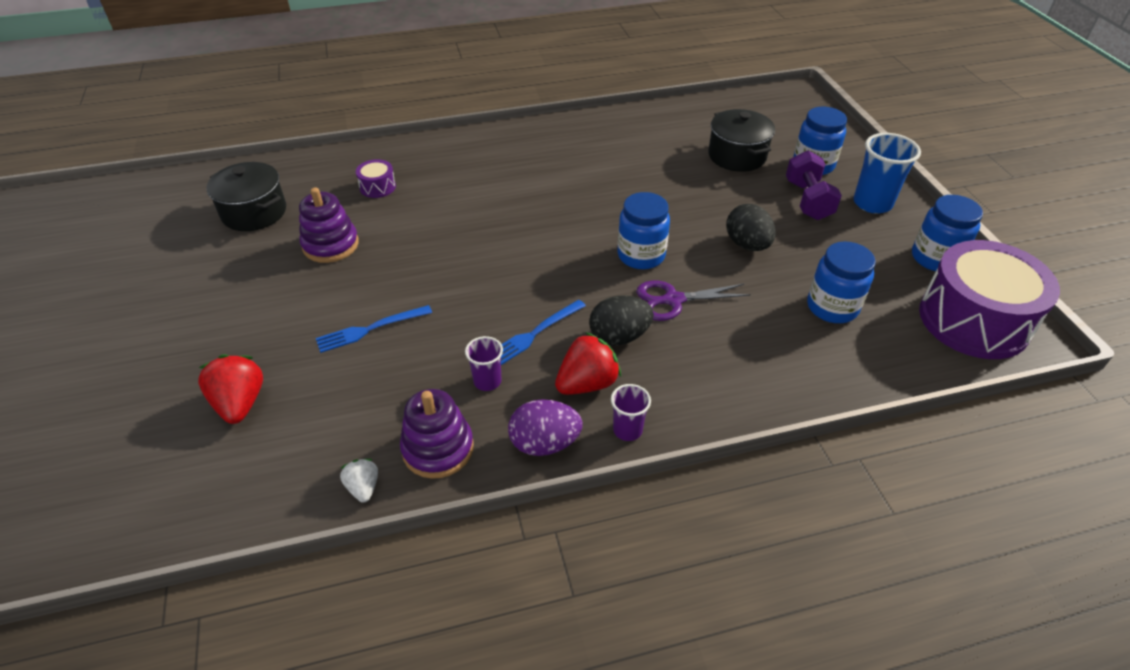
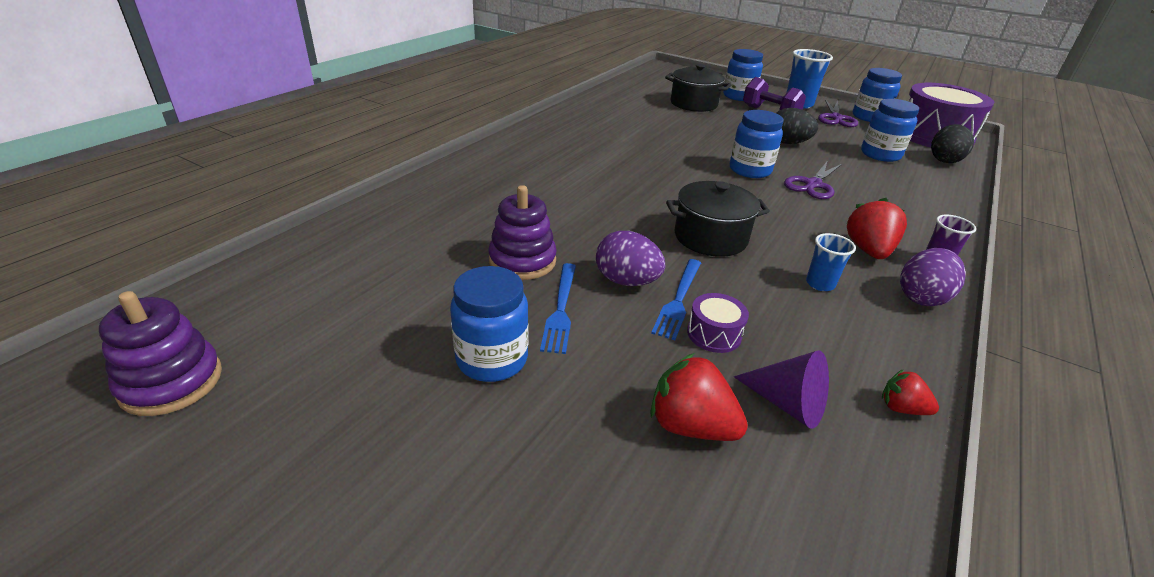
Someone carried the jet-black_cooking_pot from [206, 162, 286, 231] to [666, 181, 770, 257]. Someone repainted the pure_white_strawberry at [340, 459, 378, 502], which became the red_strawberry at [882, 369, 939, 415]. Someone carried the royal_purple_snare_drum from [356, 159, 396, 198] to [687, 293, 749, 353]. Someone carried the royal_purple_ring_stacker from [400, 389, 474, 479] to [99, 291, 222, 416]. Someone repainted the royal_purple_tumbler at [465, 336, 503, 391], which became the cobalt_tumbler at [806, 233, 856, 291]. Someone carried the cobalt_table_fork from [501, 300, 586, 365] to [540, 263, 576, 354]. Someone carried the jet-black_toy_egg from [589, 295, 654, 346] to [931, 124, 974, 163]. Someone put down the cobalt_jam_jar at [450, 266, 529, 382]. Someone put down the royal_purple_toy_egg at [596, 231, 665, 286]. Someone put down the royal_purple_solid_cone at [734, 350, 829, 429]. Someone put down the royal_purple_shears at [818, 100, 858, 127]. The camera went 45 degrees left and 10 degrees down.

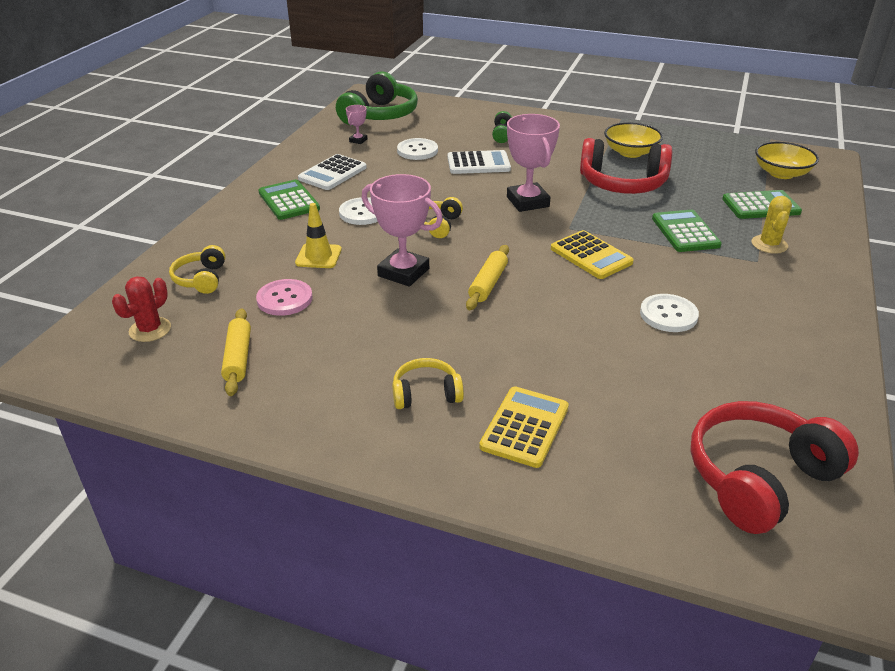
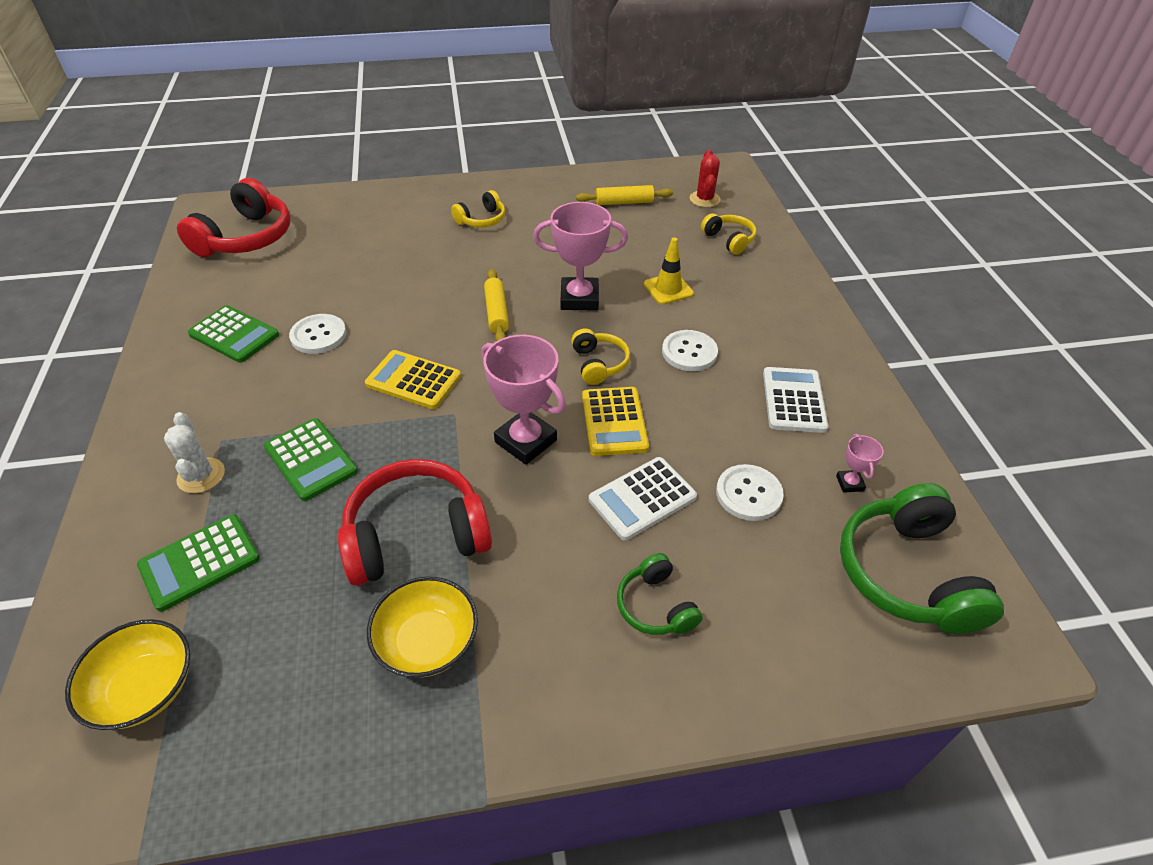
Someone rotated the golden_rolling_pin at [221, 308, 251, 396] by 60 degrees counterclockwise. Someone took away the pink_button at [256, 279, 313, 316]. Someone carried the emerald_adding_machine from [258, 180, 320, 220] to [188, 305, 279, 363]. Someone carried the golden_adding_machine from [479, 387, 569, 468] to [582, 387, 649, 456]. Someone repainted the golden_prickly_plant at [751, 196, 792, 254], which became the pure_white_prickly_plant at [164, 412, 225, 493]. The camera went 150 degrees right and 10 degrees up.

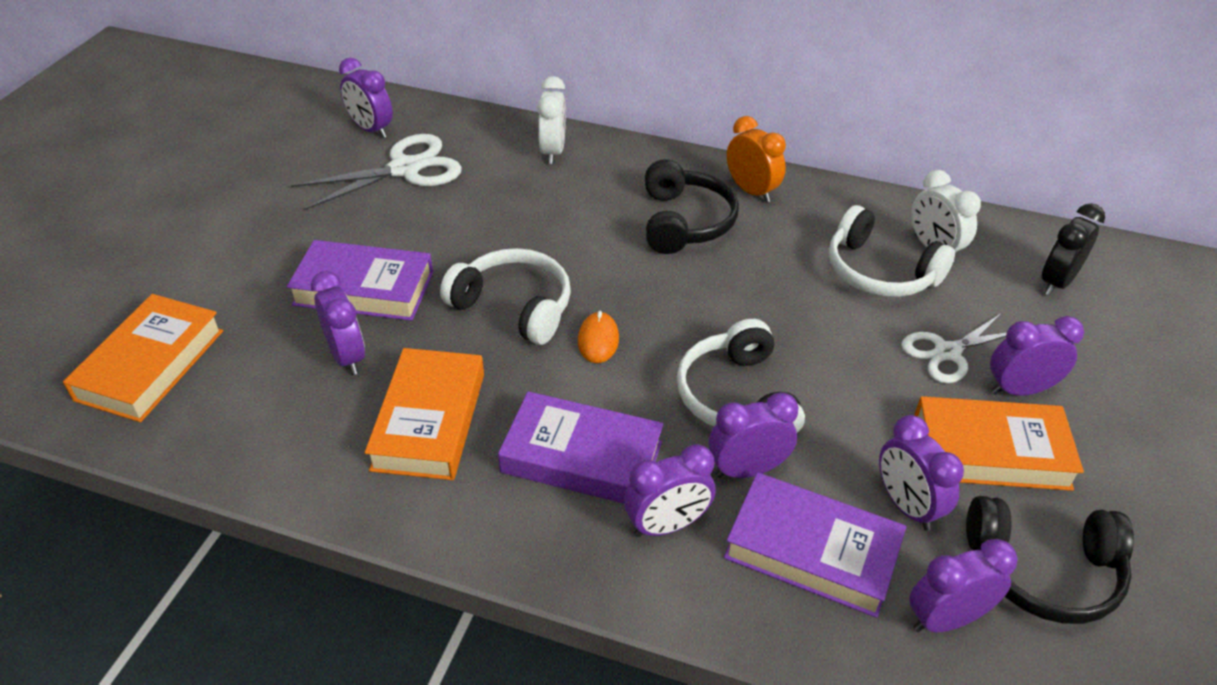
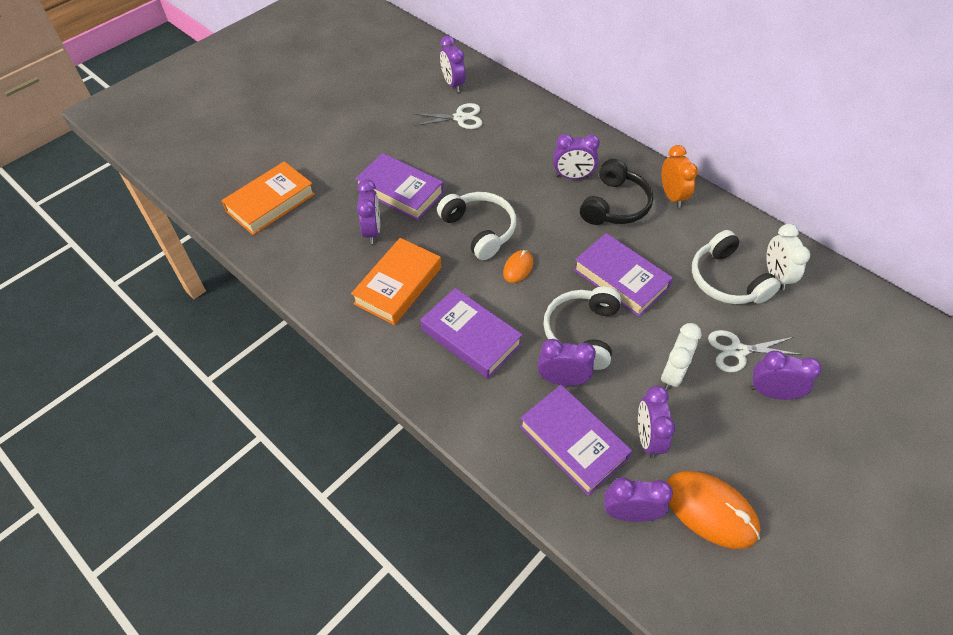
Someone scaled the pure_white_shears at [291, 134, 462, 210] by 0.66. Someone carried the pure_white_alarm_clock from [537, 76, 566, 164] to [661, 323, 702, 390]. Someone carried the royal_purple_alarm_clock from [624, 444, 716, 537] to [553, 134, 600, 179]. Someone took away the orange-coloured_book at [914, 396, 1084, 491]. Someone swapped the jet-black_over-ear_headphones at [966, 496, 1134, 624] for the orange-coloured_PC_mouse at [666, 471, 761, 549]. Someone took away the jet-black_alarm_clock at [1041, 203, 1105, 296]. Someone put down the royal_purple_book at [573, 233, 673, 317]. The camera went 25 degrees right and 10 degrees up.

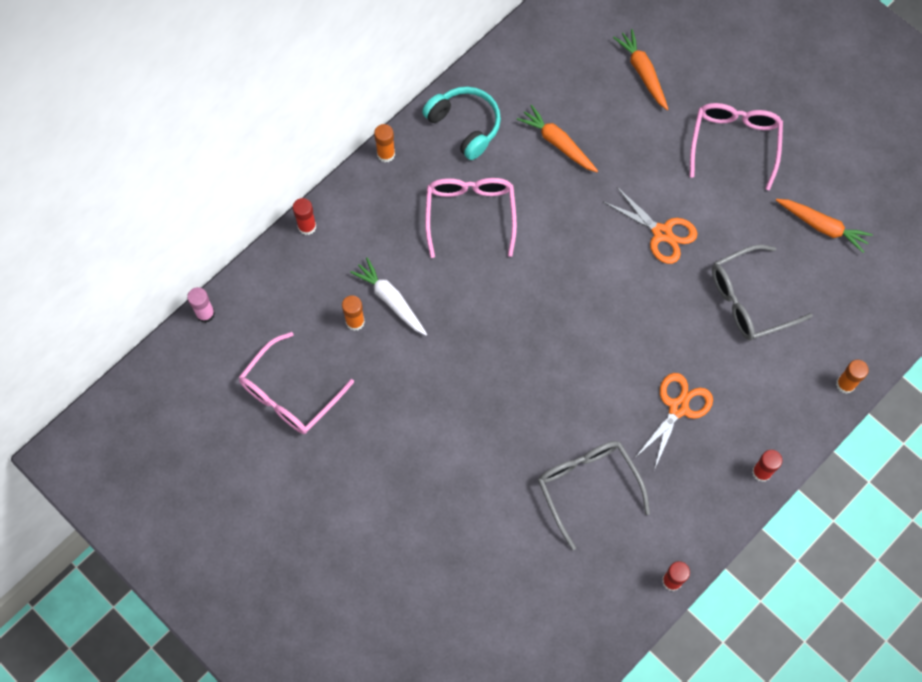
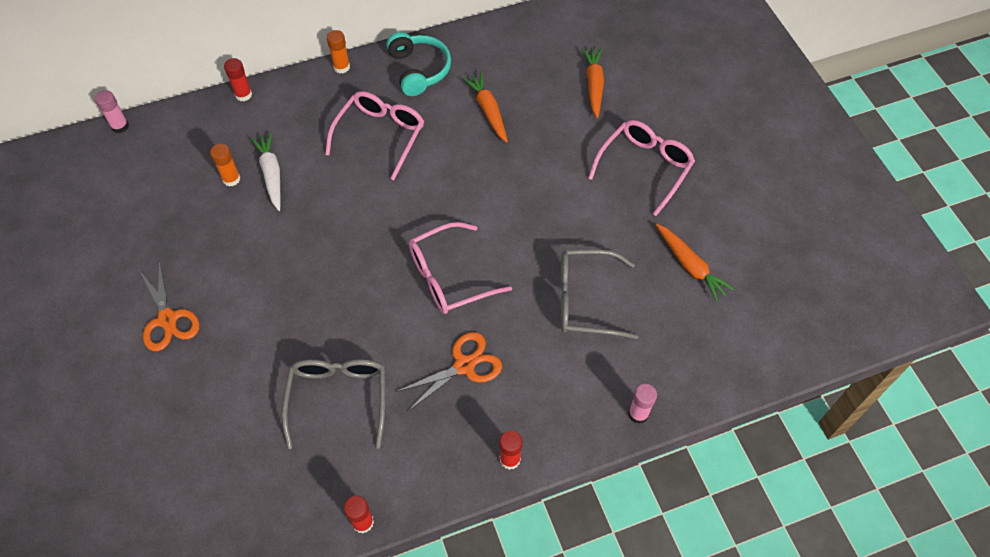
Someone carried the pink_eyeglasses from [239, 332, 354, 434] to [409, 222, 512, 314]. Someone carried the orange-coloured_shears from [604, 186, 698, 264] to [139, 260, 199, 351]. Someone repainted the orange-coloured_glue at [836, 360, 869, 394], which became the pink_glue at [628, 384, 657, 424]. The camera went 25 degrees right and 10 degrees down.

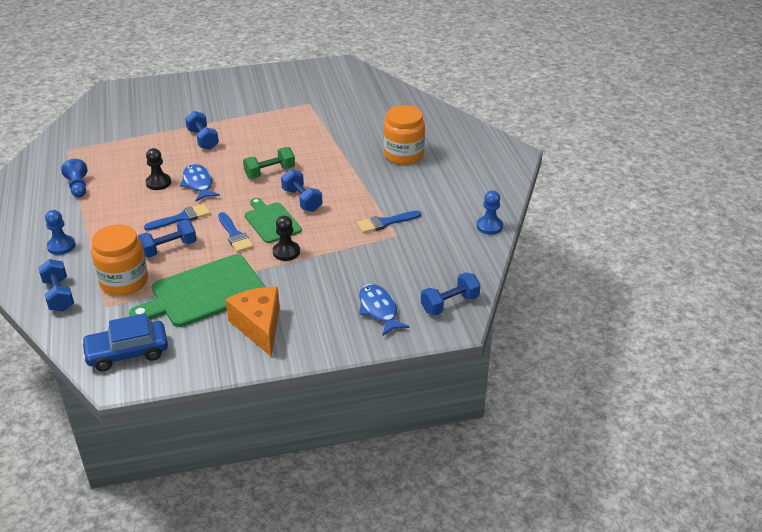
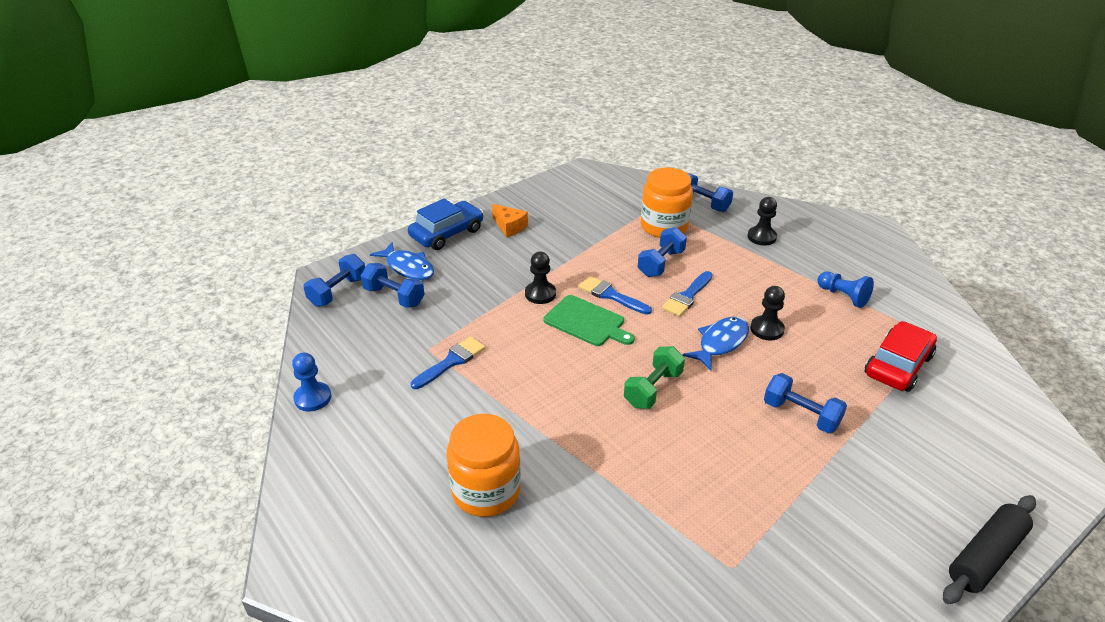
Someone repainted the cobalt_chess_pawn at [45, 210, 75, 255], which became the jet-black_chess_pawn at [747, 197, 777, 246]. Someone carried the cobalt_automobile from [81, 313, 168, 371] to [408, 198, 483, 250]. Someone took away the emerald_chopping_board at [129, 254, 266, 327]. Someone rotated the cobalt_toy_fish at [180, 164, 220, 201] by 90 degrees counterclockwise. Someone scaled the orange-coloured_cheese_wedge at [225, 287, 280, 357] by 0.59. Someone carried the cobalt_free_weight from [281, 169, 323, 212] to [361, 263, 425, 308]. Someone put down the red_automobile at [865, 321, 937, 392]. Someone put down the jet-black_rolling_pin at [943, 495, 1036, 604]. The camera went 155 degrees right and 0 degrees up.

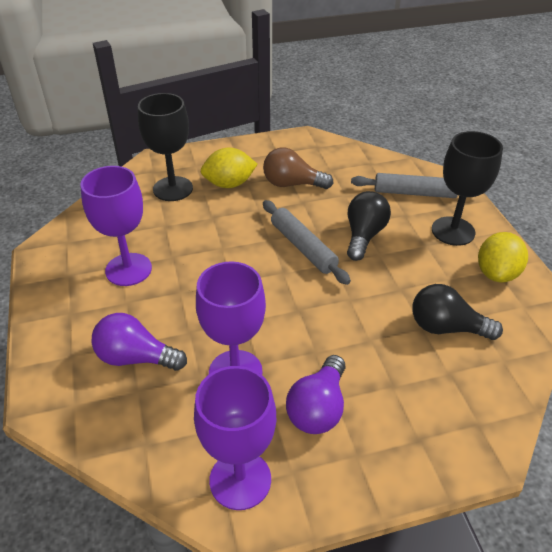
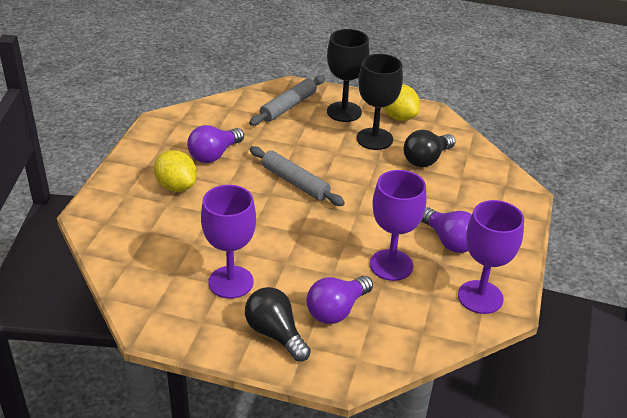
Someone carried the jet-black_wine_glass from [138, 93, 193, 201] to [357, 54, 403, 150]. Someone rotated the golden_lemon at [201, 148, 257, 188] by 60 degrees counterclockwise. Someone repainted the brown_light_bulb at [263, 147, 334, 189], which became the royal_purple_light_bulb at [187, 125, 244, 163]. Someone rotated the grey_rolling_pin at [263, 200, 351, 285] by 45 degrees clockwise. Someone carried the jet-black_light_bulb from [347, 191, 391, 261] to [245, 287, 311, 362]. The camera went 60 degrees left and 5 degrees down.

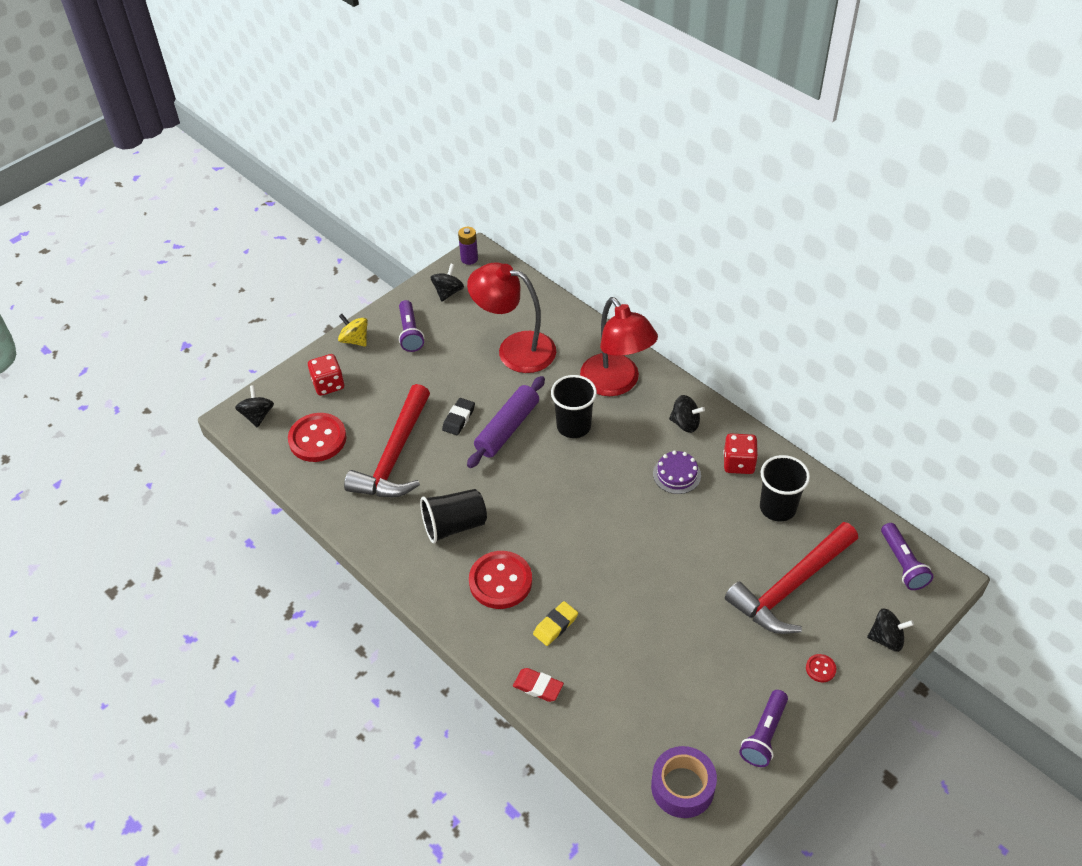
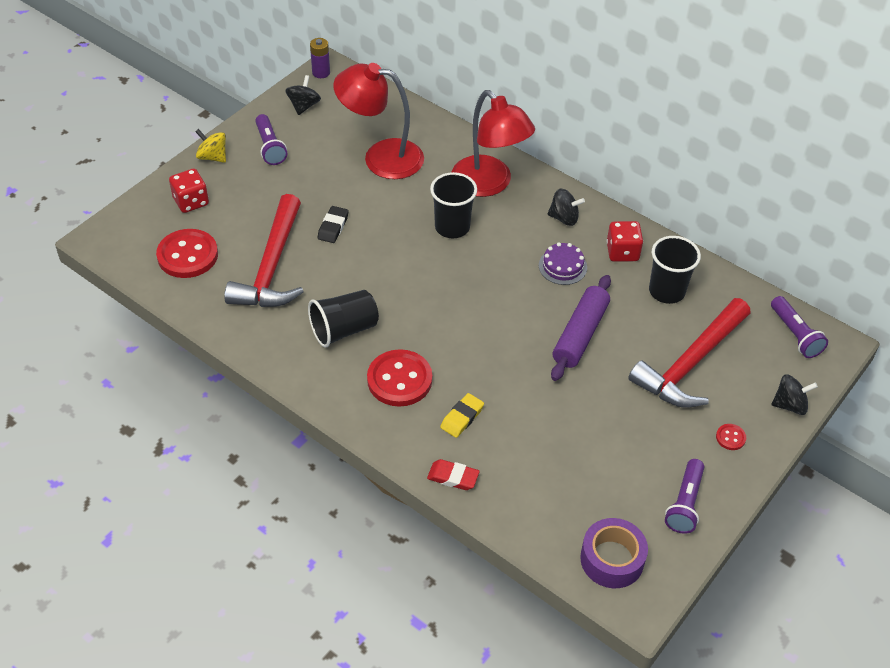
Someone took away the jet-black_whirligig at [235, 385, 274, 428]. Someone carried the royal_purple_rolling_pin from [467, 376, 545, 468] to [551, 275, 611, 381]. The camera went 10 degrees left and 0 degrees up.

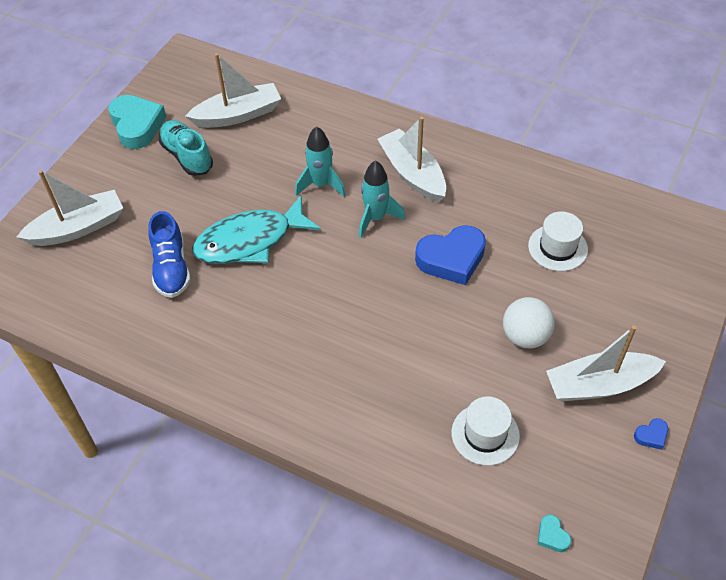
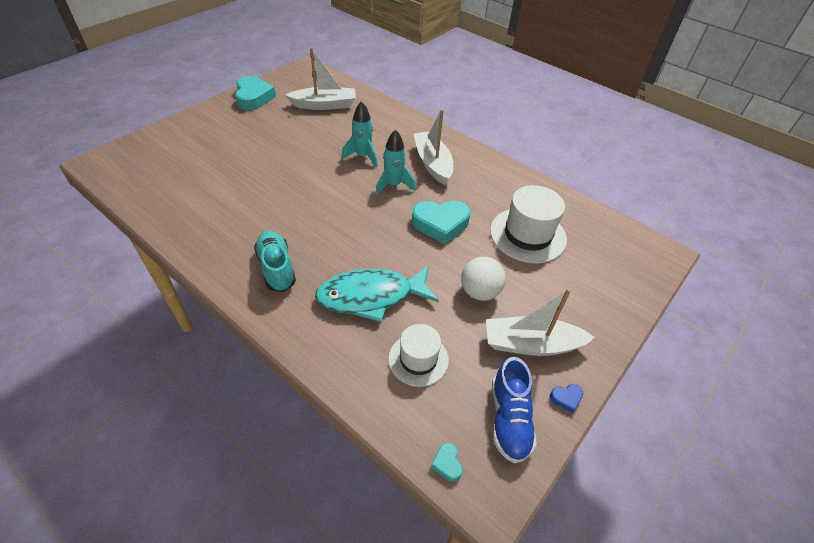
Someone took away the pure_white_toy_boat at [17, 170, 123, 246]. Someone carried the cobalt_sneaker from [148, 211, 191, 298] to [492, 357, 537, 463]. Someone carried the aqua_sneaker from [159, 120, 213, 176] to [254, 231, 296, 292]. Someone carried the aqua_toy_fish from [192, 195, 321, 264] to [315, 265, 439, 322]. Someone repainted the cobalt_love_heart at [415, 225, 486, 285], which became the aqua_love_heart at [412, 200, 470, 244]. Someone scaled the pure_white_top_hat at [528, 212, 588, 271] by 1.58. The camera went 10 degrees right and 5 degrees down.

